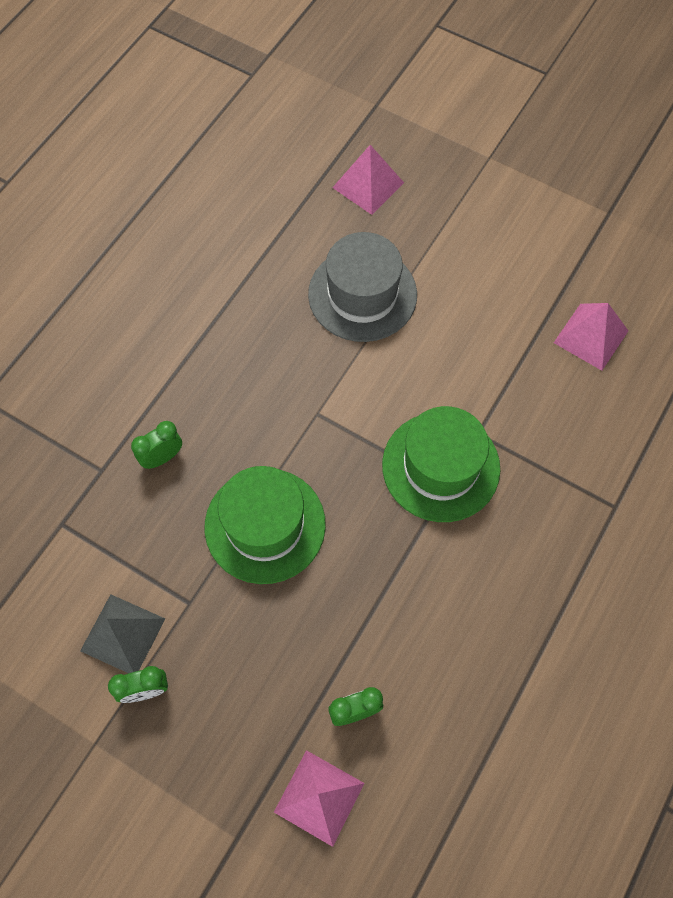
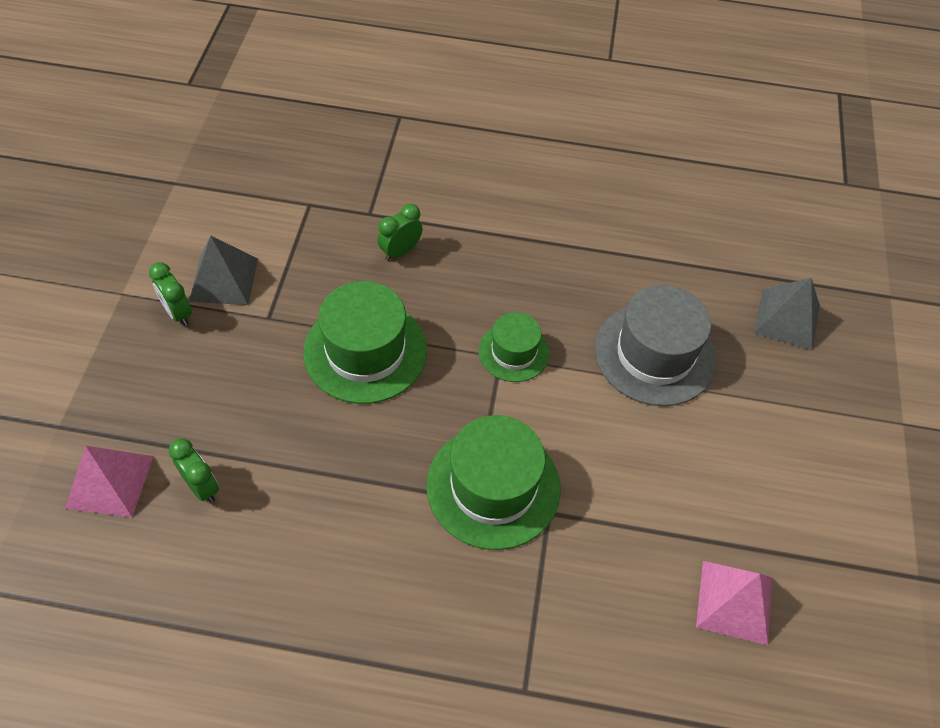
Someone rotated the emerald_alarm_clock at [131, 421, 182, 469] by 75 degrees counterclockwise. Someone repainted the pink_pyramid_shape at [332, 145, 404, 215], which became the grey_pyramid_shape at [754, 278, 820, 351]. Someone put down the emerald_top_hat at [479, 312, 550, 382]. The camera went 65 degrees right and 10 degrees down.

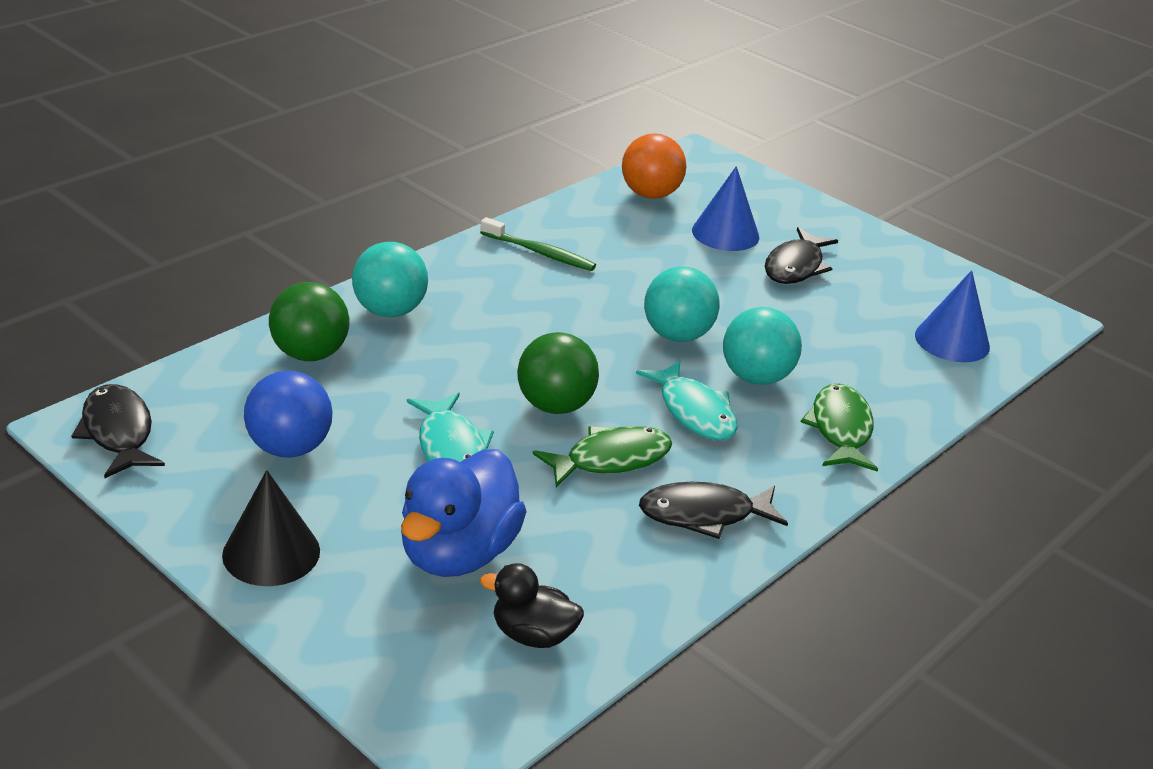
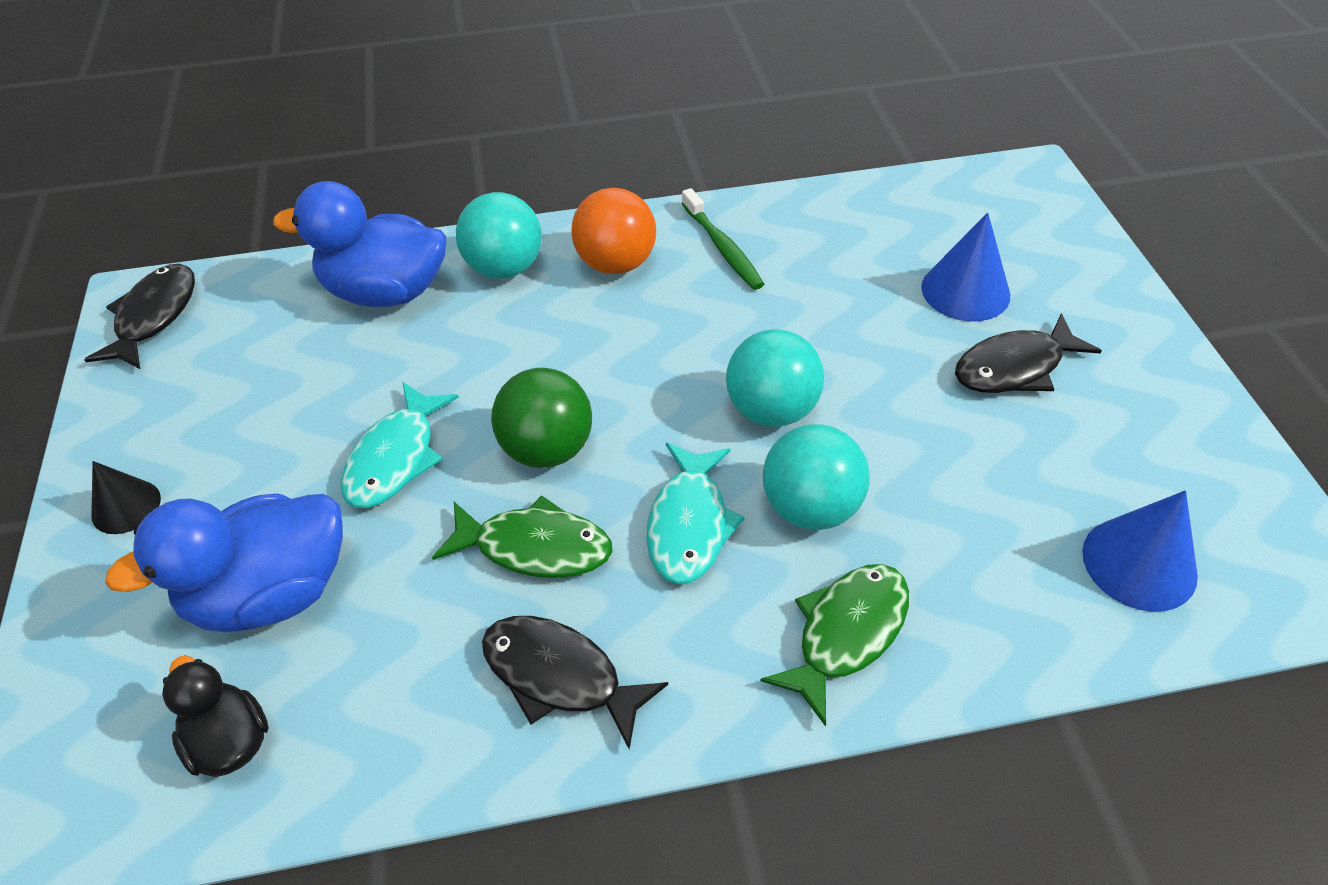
Someone scaled the jet-black_solid_cone at [222, 470, 320, 586] by 0.65. Someone took away the cobalt_ball at [244, 371, 333, 458]. Someone swapped the emerald_ball at [269, 282, 349, 361] for the cobalt_toy_duck at [273, 181, 446, 307]. Someone carried the orange-coloured_ball from [622, 133, 686, 199] to [571, 188, 656, 274]. The camera went 40 degrees right and 15 degrees up.

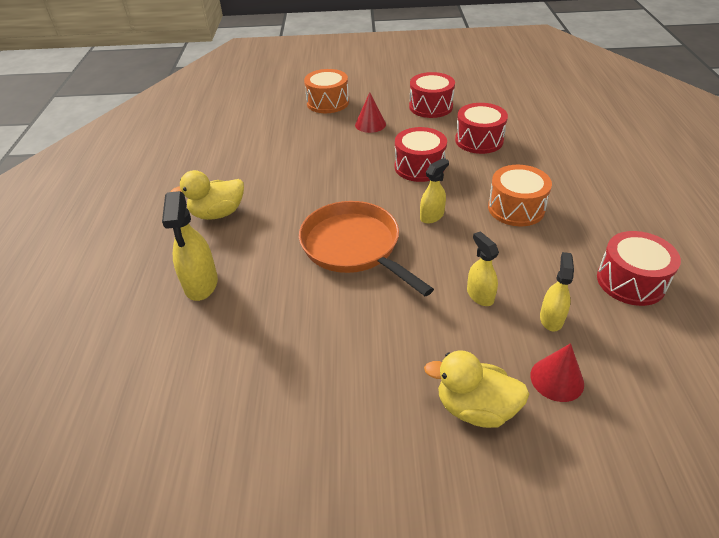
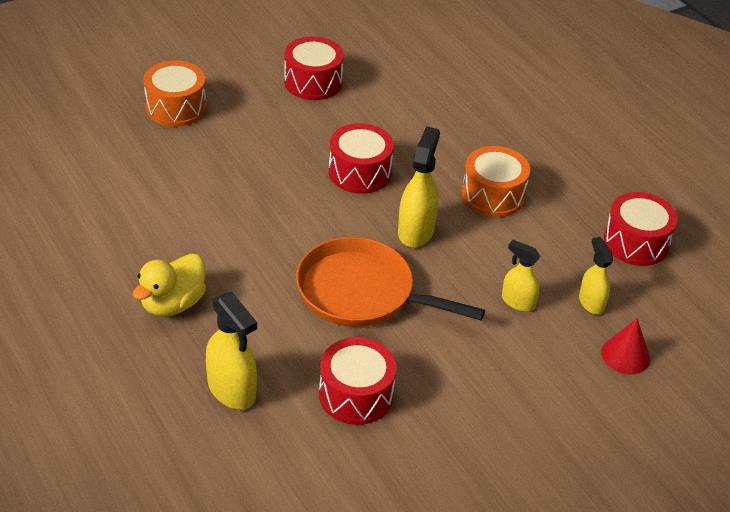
Someone took away the red_solid_cone at [355, 92, 386, 133]. Someone scaled the golden_spray_bottle at [420, 158, 449, 224] by 1.58. Someone took away the golden_toy_duck at [424, 350, 529, 428]. Someone carried the red_snare_drum from [455, 103, 508, 154] to [319, 337, 397, 425]. The camera went 35 degrees left and 0 degrees up.

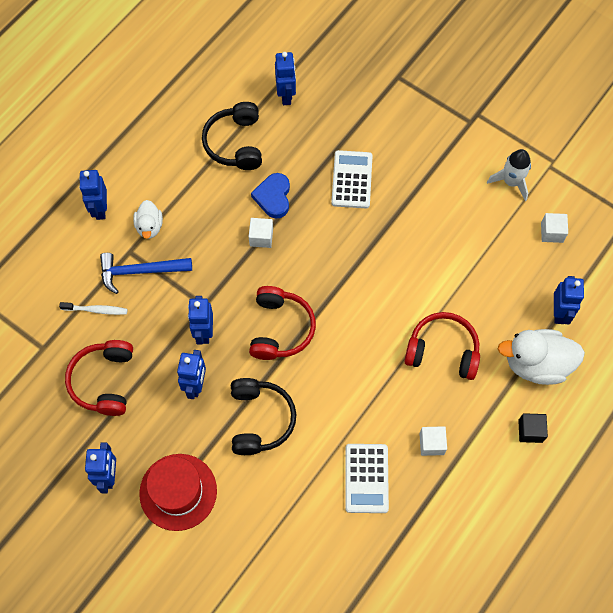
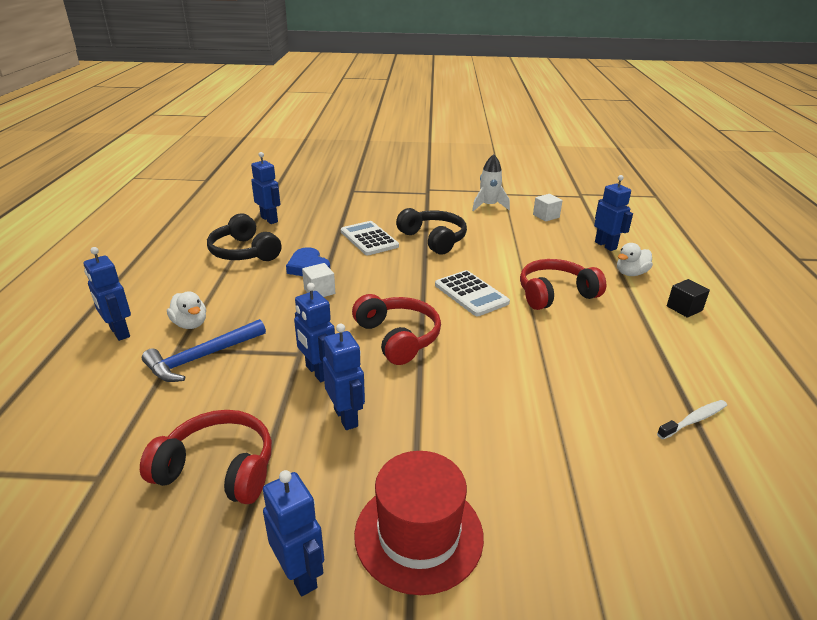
Someone carried the pure_white_tooth_brush from [59, 302, 127, 315] to [657, 400, 727, 439]. Someone rotated the red_over-ear_headphones at [65, 340, 133, 416] by 135 degrees clockwise. Someone carried the jet-black_over-ear_headphones from [231, 378, 296, 455] to [396, 208, 467, 255]. Someone carried the pure_white_adding_machine from [345, 444, 389, 513] to [435, 270, 510, 316]. Someone took away the pure_white_block at [419, 426, 447, 456]. Someone scaled the pure_white_toy_duck at [498, 329, 585, 385] by 0.55. The camera went 35 degrees left and 35 degrees down.

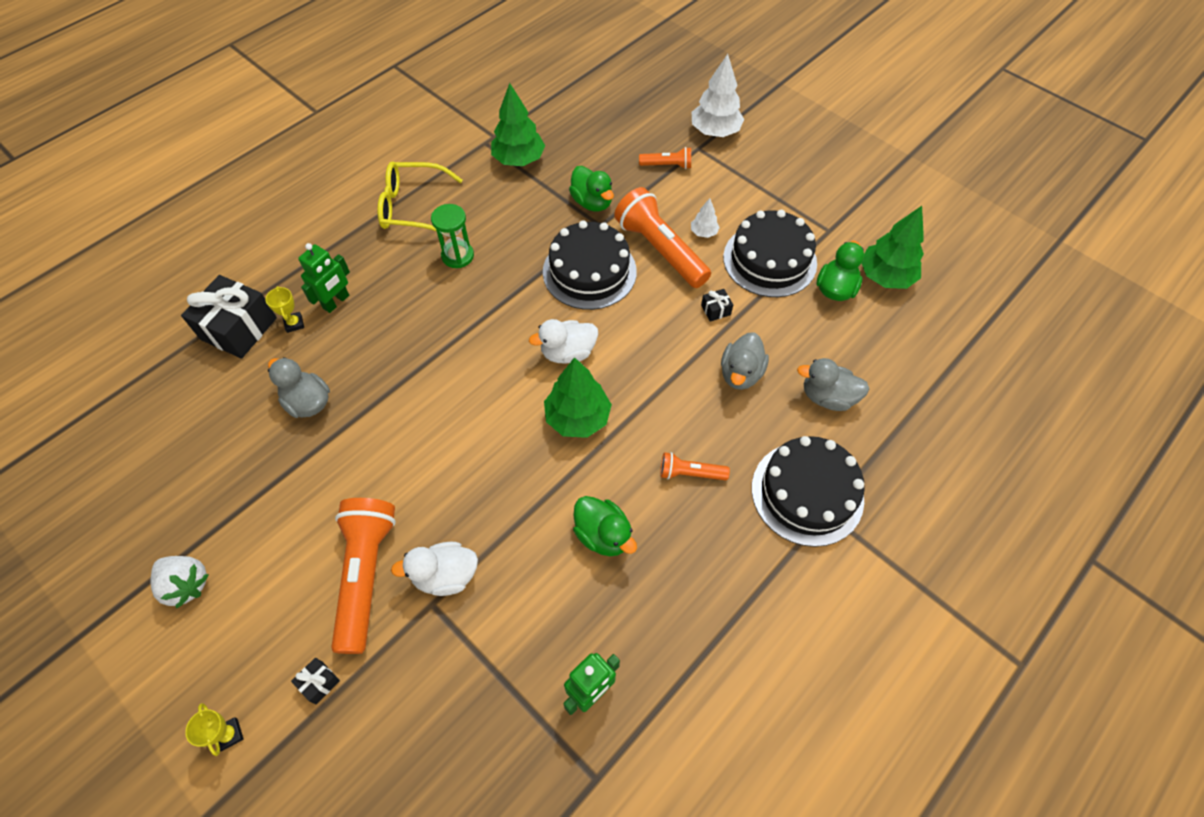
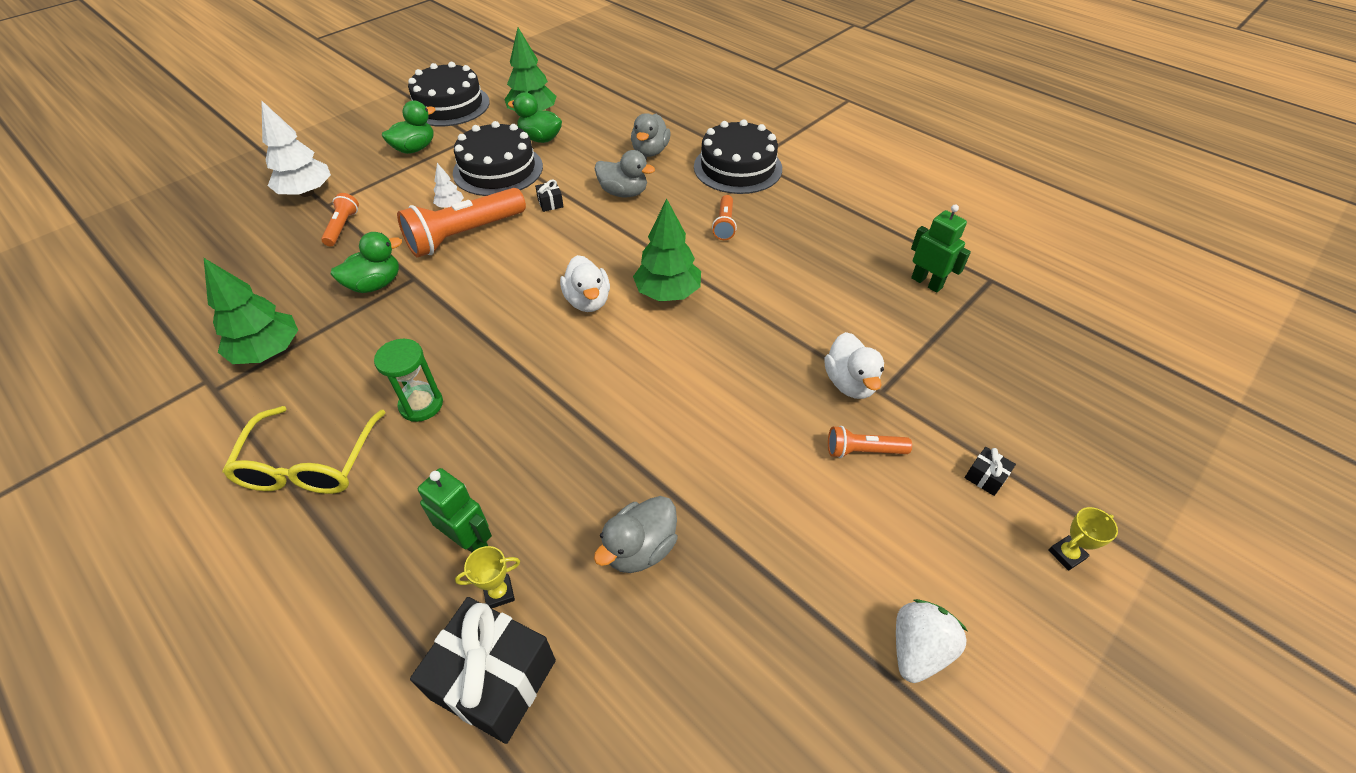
Someone scaled the orange-coloured_torch at [331, 498, 396, 654] by 0.50. Someone carried the jet-black_gateau from [543, 220, 637, 310] to [408, 62, 490, 126]. Someone carried the emerald_toy_duck from [573, 496, 637, 556] to [382, 101, 436, 154]. The camera went 90 degrees left and 10 degrees down.

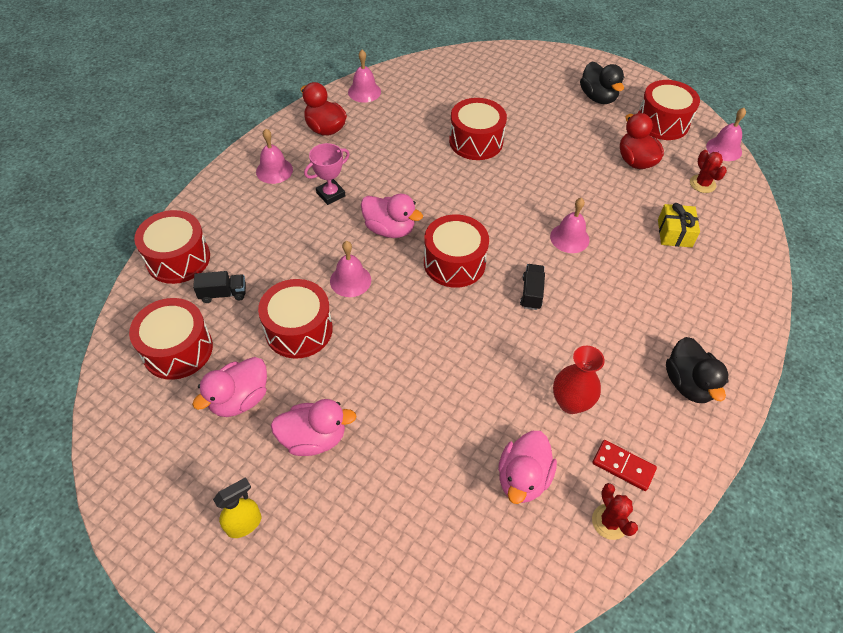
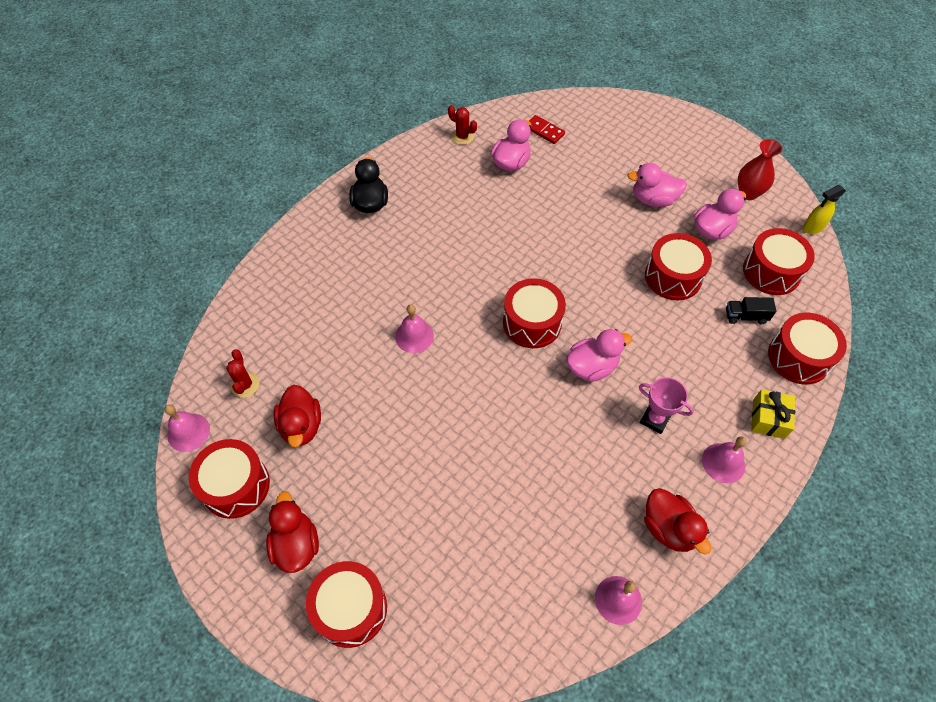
Someone carried the golden_spray_bottle from [213, 477, 261, 538] to [803, 185, 846, 234]. Someone rotated the pink_award_cup at [304, 143, 350, 205] by 60 degrees clockwise. Someone took away the pink_bell at [330, 241, 371, 297]. Someone rotated the pink_toy_duck at [361, 194, 423, 238] by 120 degrees clockwise. Someone carried the red_snare_drum from [449, 98, 507, 160] to [306, 561, 387, 648]. Someone took away the jet-black_truck at [520, 264, 545, 310]. Someone carried the red_flower_vase from [553, 346, 605, 414] to [738, 139, 782, 200]. Someone repainted the jet-black_toy_duck at [580, 61, 624, 104], which became the red_toy_duck at [266, 492, 319, 573]. Someone rotated the red_prickly_plant at [592, 483, 638, 540] by 45 degrees counterclockwise. Someone carried the red_domino from [593, 440, 657, 491] to [529, 115, 565, 144]. Someone carried the golden_wrapped_gift from [658, 203, 700, 247] to [751, 389, 795, 439]. The camera went 170 degrees left and 5 degrees up.

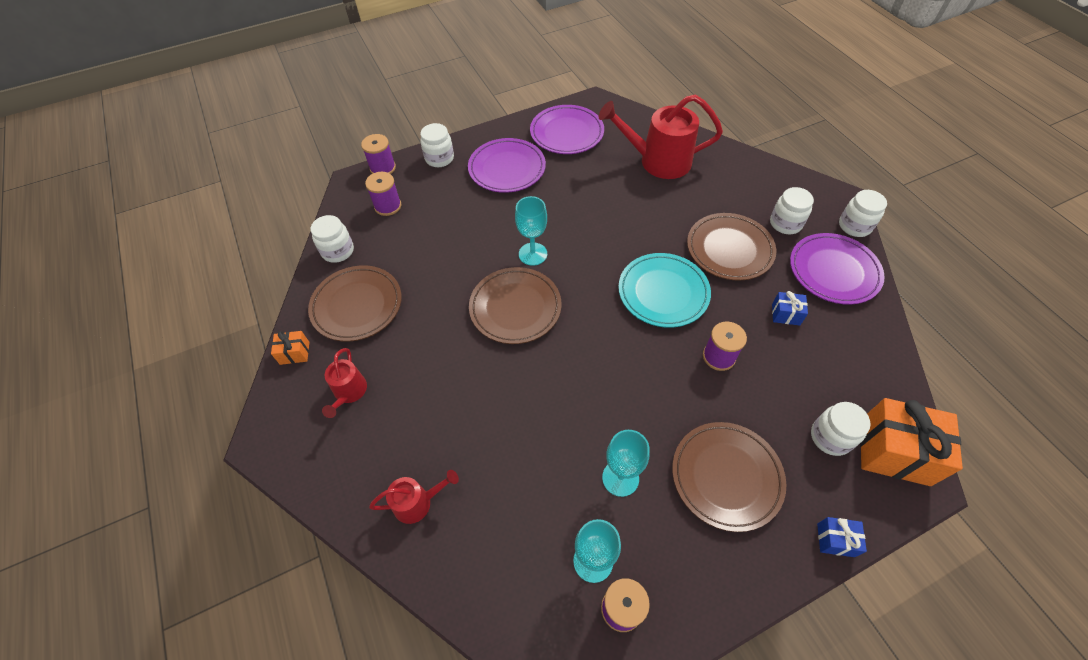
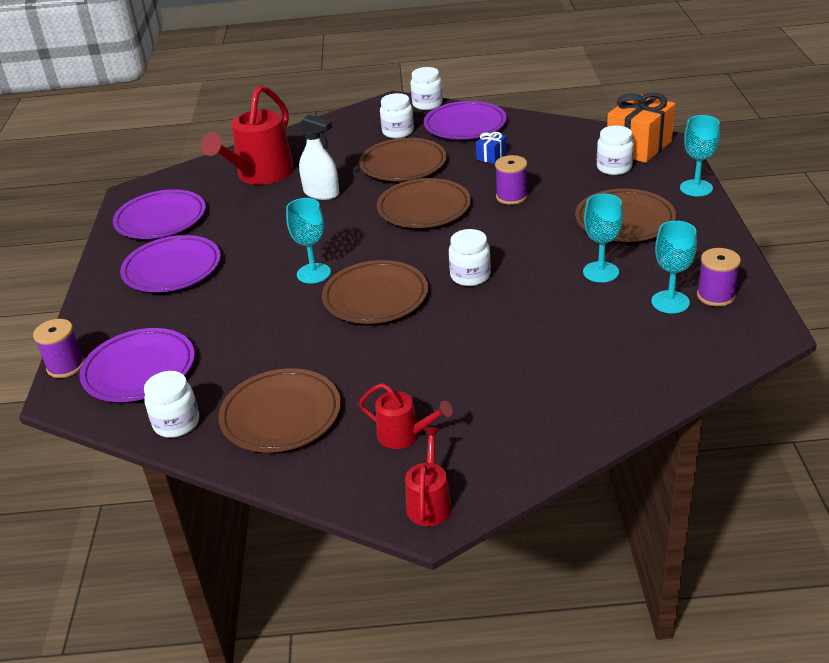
Someone took away the orange-coloured_wrapped_gift at [271, 331, 309, 365]. Someone swapped the royal_purple_spool at [365, 172, 401, 216] for the royal_purple_dinner_plate at [79, 328, 195, 402]. Someone carried the red_watering_pot from [369, 470, 459, 524] to [405, 427, 452, 526]. Someone carried the pure_white_jam_jar from [421, 123, 454, 167] to [449, 229, 491, 286]. Someone repainted the aqua_dinner_plate at [618, 253, 711, 328], which became the brown_dinner_plate at [377, 178, 471, 228]. Someone swapped the cobalt_wrapped_gift at [817, 517, 867, 557] for the aqua_wine_glass at [680, 115, 720, 196]. Someone put down the pure_white_spray_bottle at [299, 114, 339, 200]. The camera went 65 degrees left and 20 degrees down.

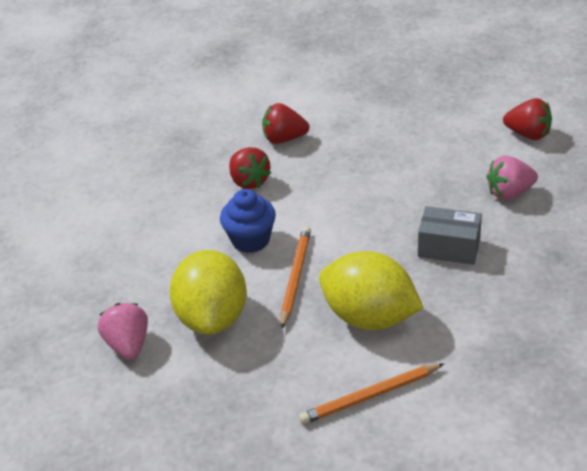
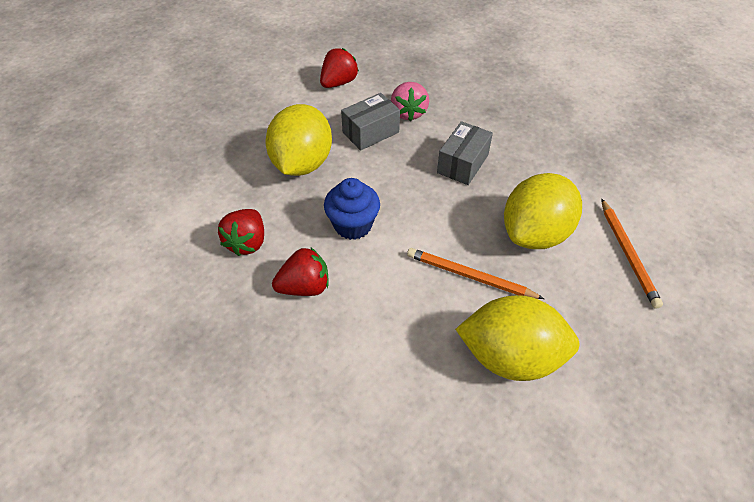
Someone took away the pink_strawberry at [98, 303, 148, 360]. Someone carried the cobalt_cupcake from [220, 189, 276, 253] to [324, 178, 380, 240]. Someone put down the golden_lemon at [266, 104, 332, 176]. Someone put down the grey_parcel at [341, 93, 400, 151]. The camera went 80 degrees left and 10 degrees up.

